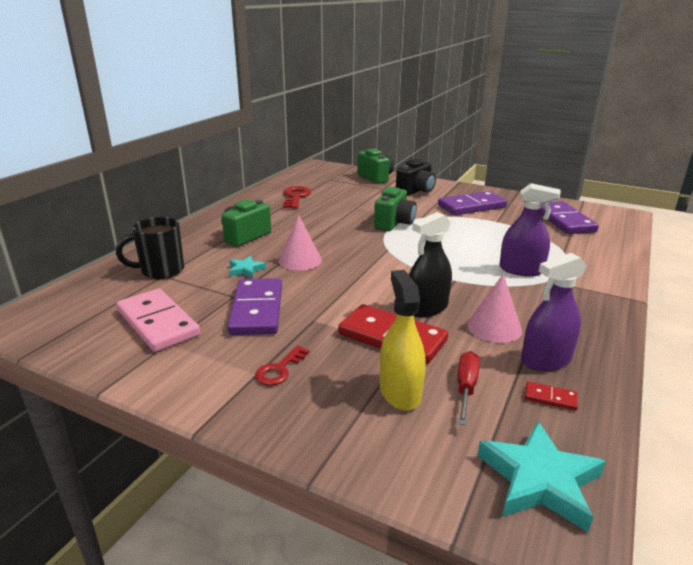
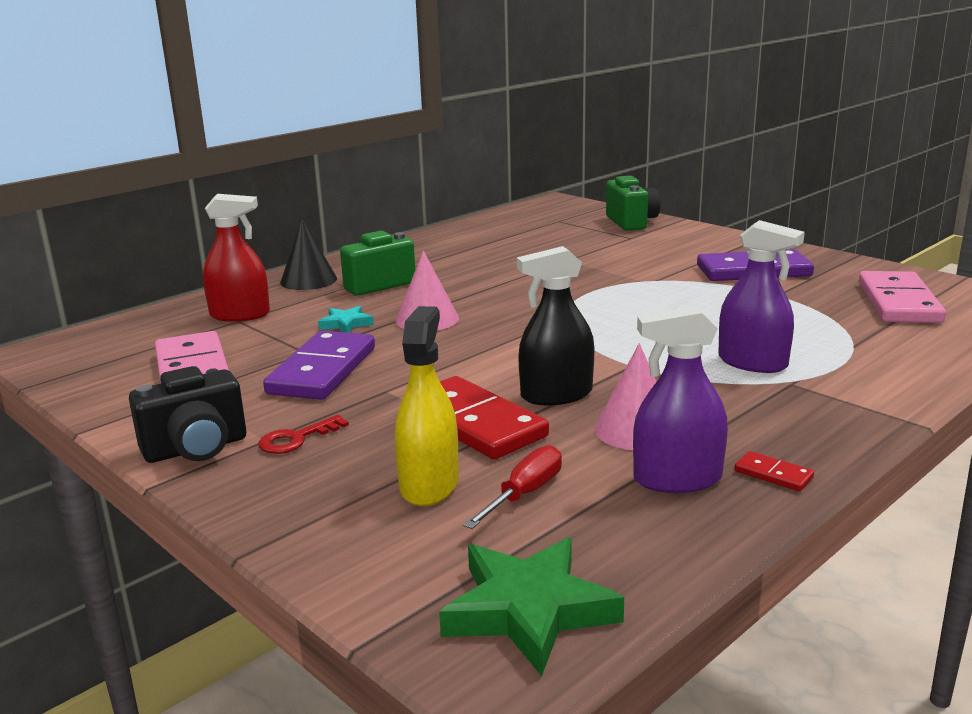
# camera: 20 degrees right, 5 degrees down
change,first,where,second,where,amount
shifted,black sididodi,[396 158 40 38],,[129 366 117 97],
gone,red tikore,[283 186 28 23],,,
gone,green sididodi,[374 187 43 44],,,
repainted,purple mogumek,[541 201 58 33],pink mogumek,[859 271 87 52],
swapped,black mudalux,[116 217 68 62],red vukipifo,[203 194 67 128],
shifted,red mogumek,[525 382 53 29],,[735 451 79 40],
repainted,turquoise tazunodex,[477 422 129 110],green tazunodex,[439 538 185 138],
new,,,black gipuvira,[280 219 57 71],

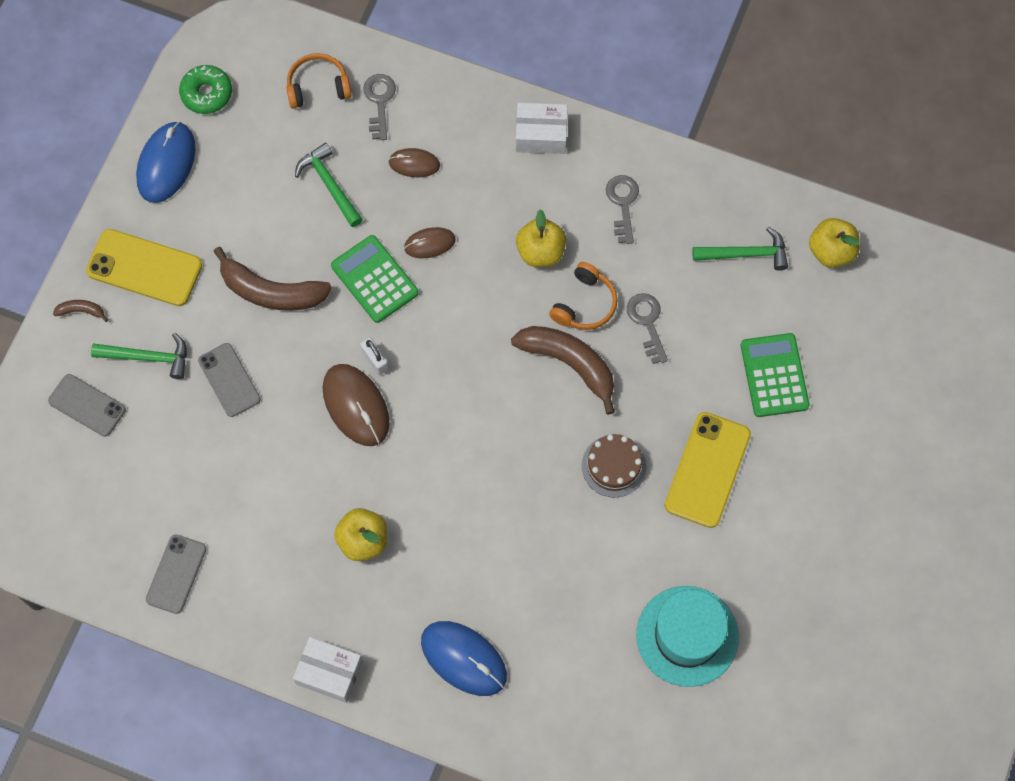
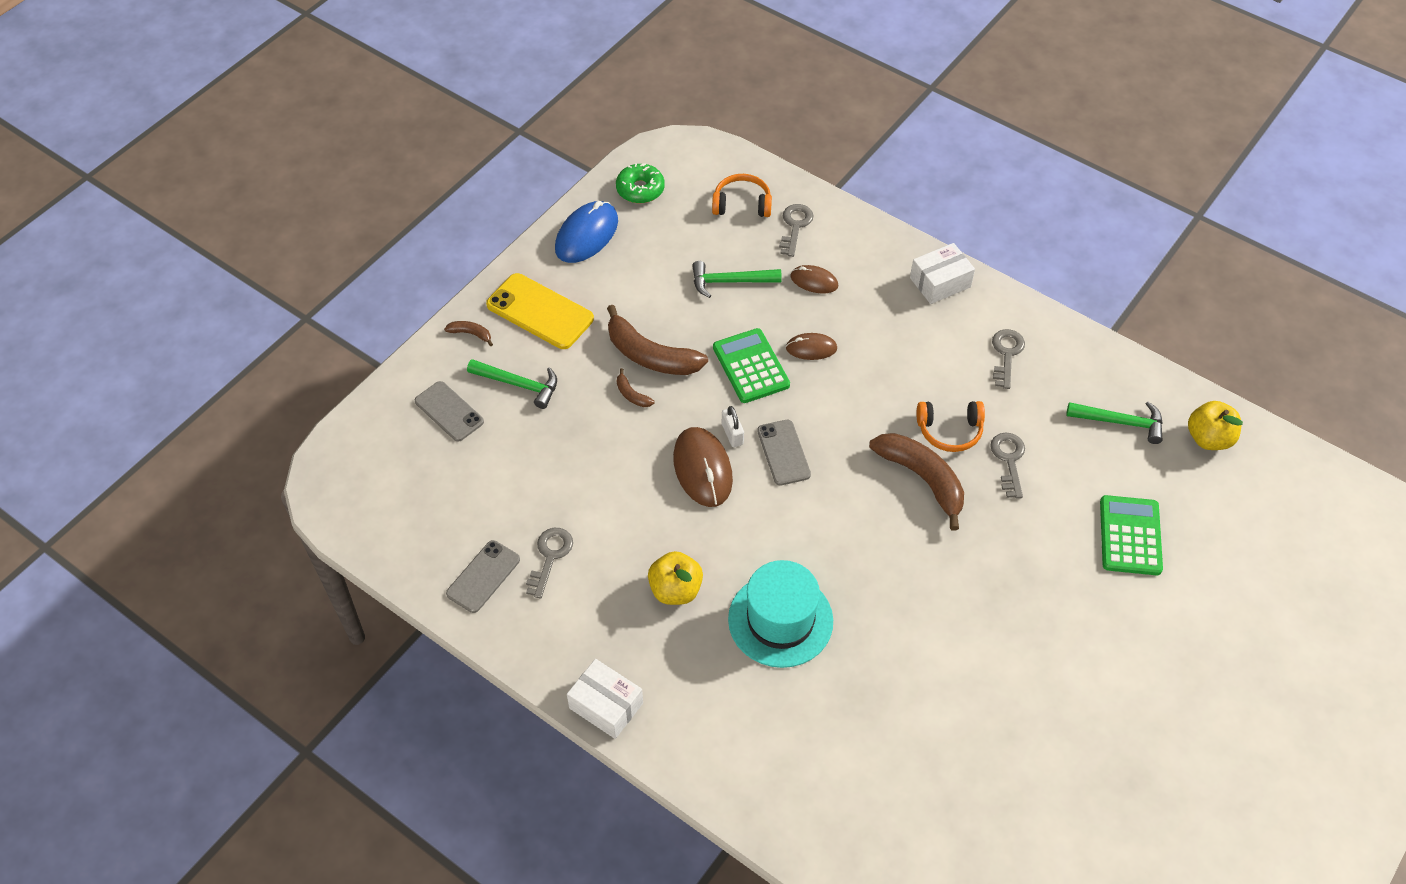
# camera: 15 degrees right, 15 degrees down
change,first,where,second,where,amount
rotated,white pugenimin,[516 103 52 51],,[910 243 65 61],45 degrees counterclockwise
rotated,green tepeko,[295 143 68 84],,[692 261 90 37],75 degrees counterclockwise
gone,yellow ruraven,[516 209 50 58],,,
rotated,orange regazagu,[549 262 69 68],,[917 401 68 51],45 degrees clockwise
shifted,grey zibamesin,[198 343 63 74],,[757 420 54 65],
gone,yellow zibamesin,[664 412 87 116],,,
gone,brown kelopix,[582 434 65 64],,,
shifted,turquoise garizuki,[636 586 103 101],,[728 560 105 108],
gone,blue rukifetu,[421 621 86 75],,,
new,,,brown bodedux,[617 368 38 39],
new,,,grey tikore,[526 528 47 71],

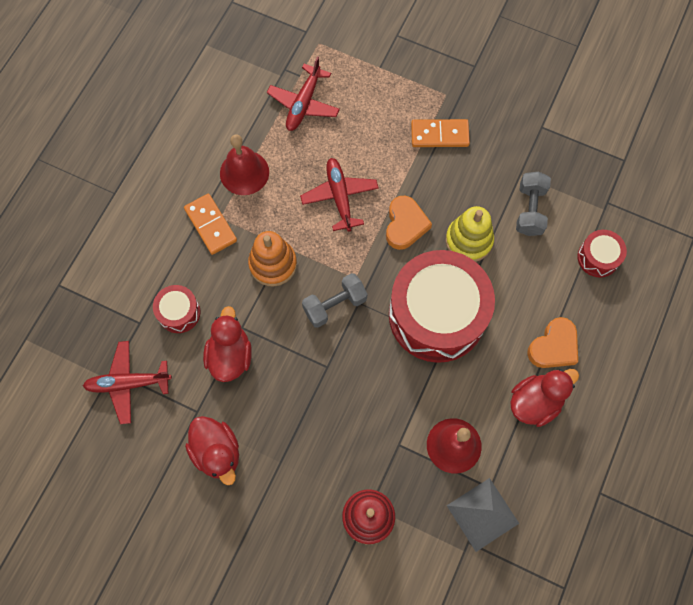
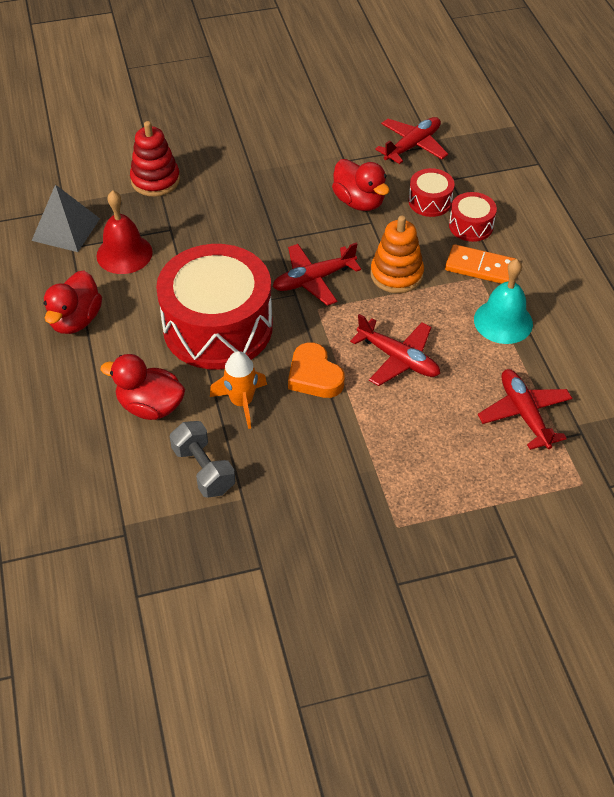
# camera: 140 degrees right, 20 degrees down
change,first,where,second,where,amount
gone,orange mogumek,[411 119 59 28],,,
repainted,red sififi,[220 135 49 60],turquoise sififi,[474 259 59 85],
swapped,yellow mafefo,[445 206 49 56],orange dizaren,[210 351 57 78],
shifted,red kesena,[577 230 50 47],,[449 192 48 50],
swapped,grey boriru,[302 273 65 55],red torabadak,[273 242 88 64],
gone,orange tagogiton,[527 317 51 51],,,
shifted,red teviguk,[185 416 54 69],,[100 354 85 66],

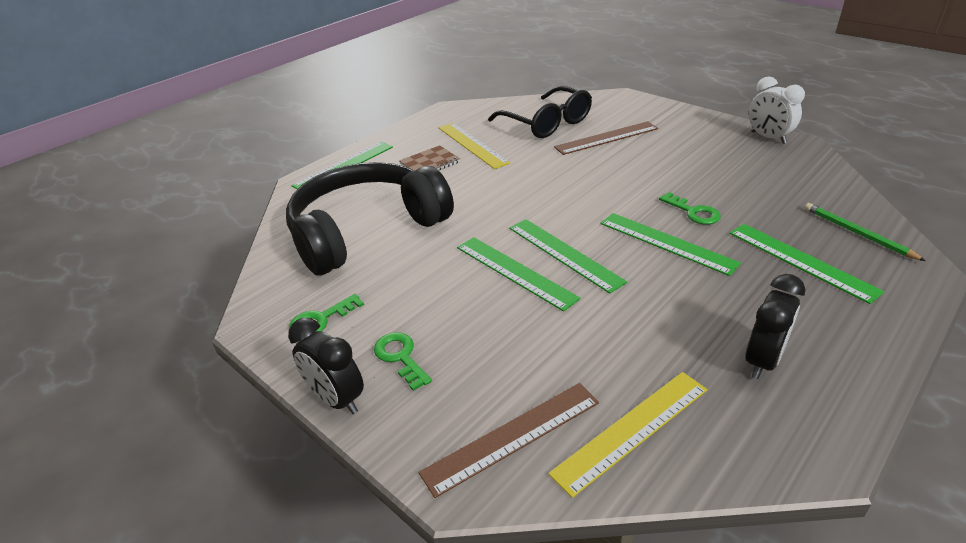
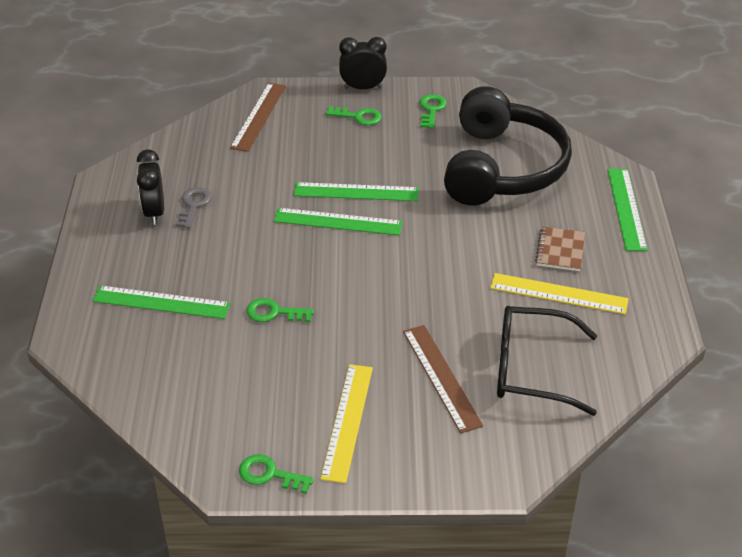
# camera: 135 degrees right, 5 degrees up
change,first,where,second,where,amount
swapped,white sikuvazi,[749 76 56 68],green tikore,[239 454 75 40],
rotated,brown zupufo,[554 121 104 34],,[403 325 80 108],45 degrees counterclockwise
gone,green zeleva,[805 203 120 58],,,
gone,green zupufo,[600 213 141 63],,,
shifted,yellow zupufo,[548 372 159 126],,[320 364 53 119],
new,,,grey tikore,[175 187 37 41],

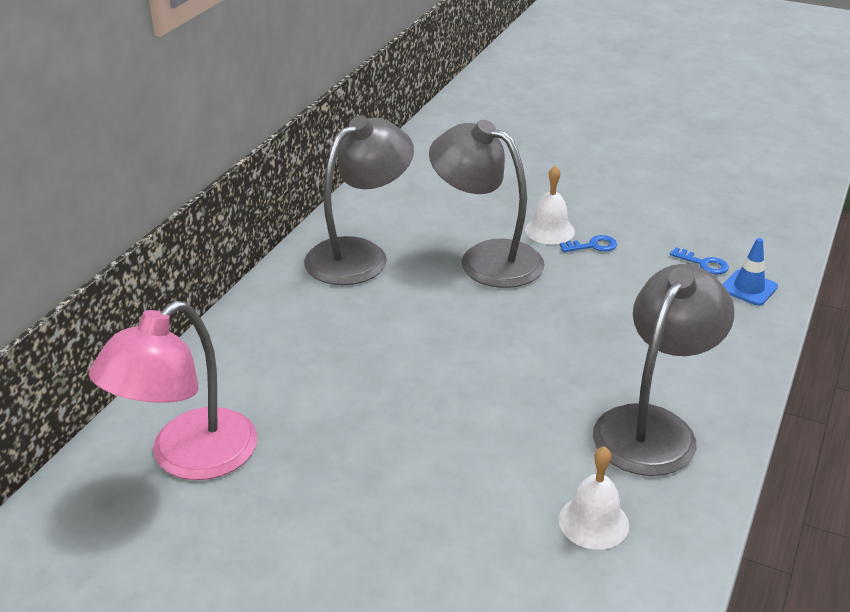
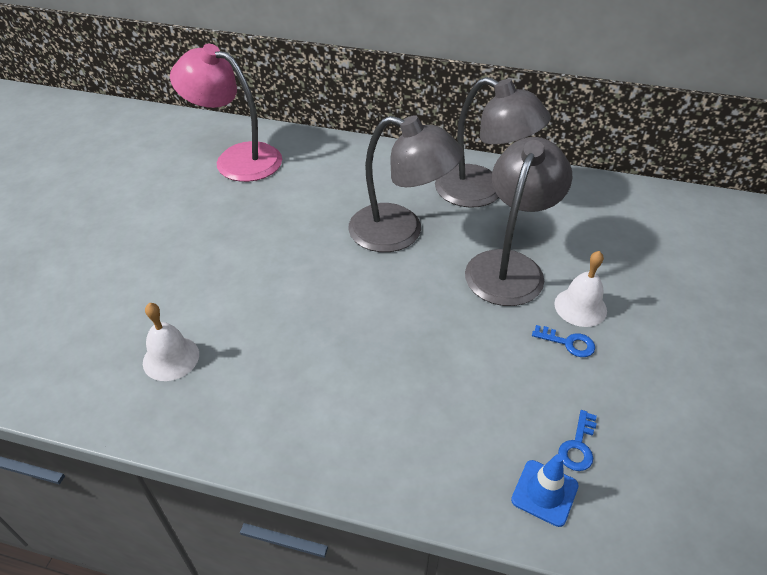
# camera: 80 degrees right, 10 degrees up
change,first,where,second,where,amount
rotated,blue tikore,[560 235 57 17],,[532 325 63 32],45 degrees counterclockwise
shifted,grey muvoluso,[593 264 142 212],,[348 115 116 137],

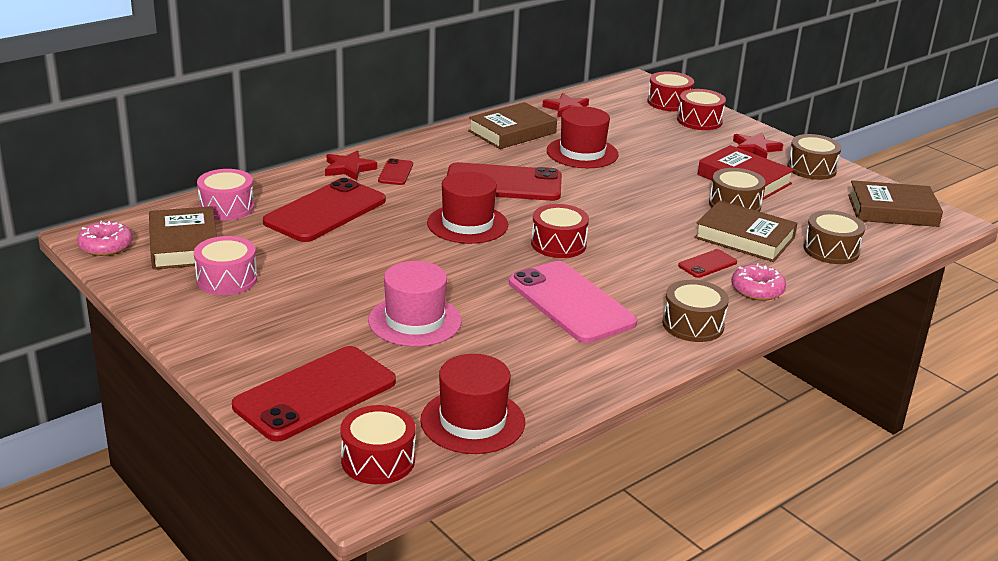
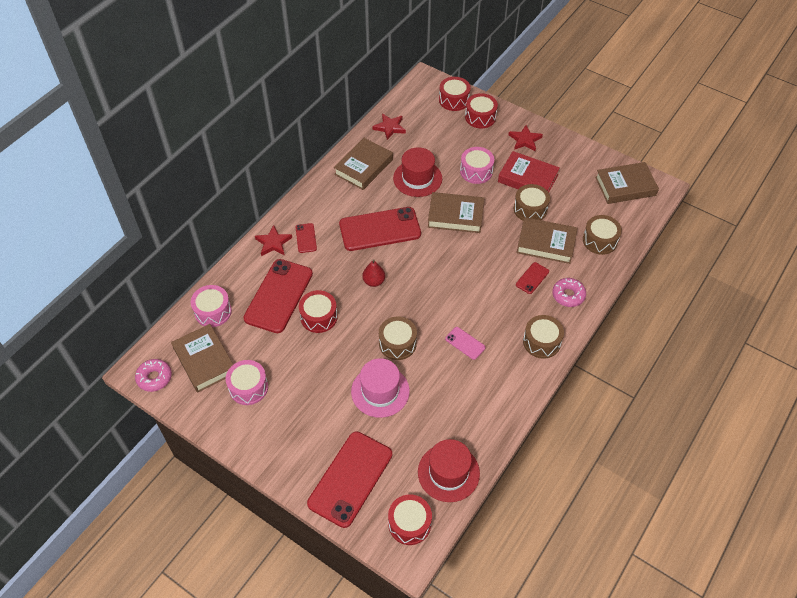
# camera: 15 degrees left, 25 degrees up
change,first,where,second,where,amount
shifted,brown kesena,[787 134 55 46],,[379 317 38 43],
swapped,red garizuki,[427 172 81 72],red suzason,[362 259 23 28],
shifted,red kesena,[531 204 58 54],,[299 290 39 43],
scaled,pink zibamesin,[509 261 128 82],,[445 327 40 33],x0.45
new,,,pink kesena,[460 147 34 37],
new,,,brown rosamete,[428 192 56 41],

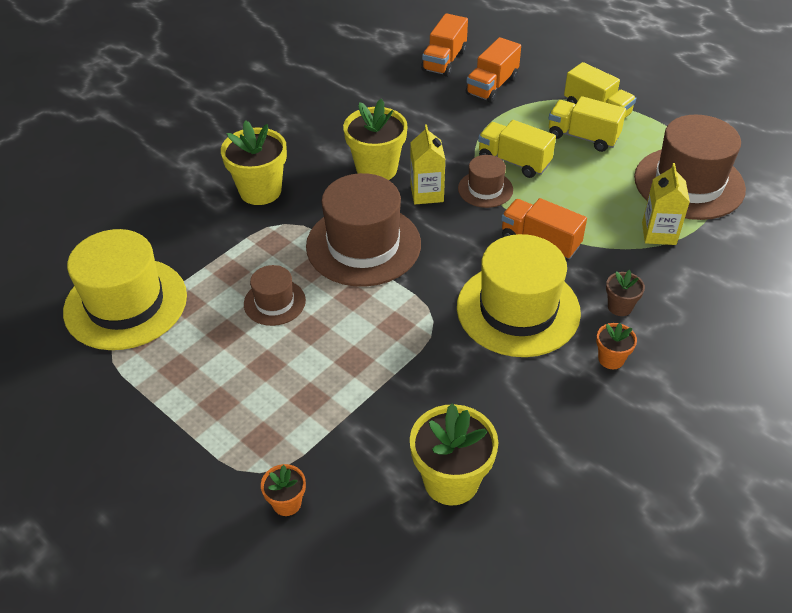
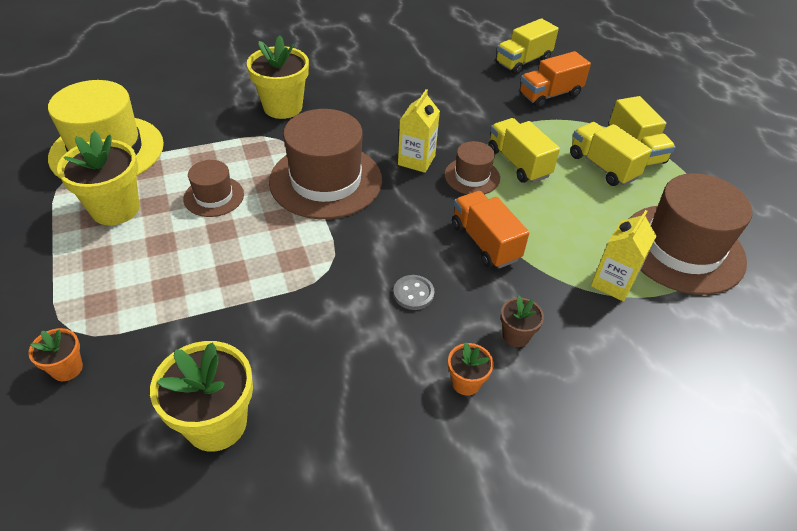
# camera: 25 degrees right, 0 degrees up
change,first,where,second,where,amount
repainted,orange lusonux,[421 13 47 64],yellow lusonux,[495 18 64 56],
shifted,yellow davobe,[343 99 65 81],,[57 131 82 94],
swapped,yellow garizuki,[457 234 124 123],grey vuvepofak,[393 275 42 35],

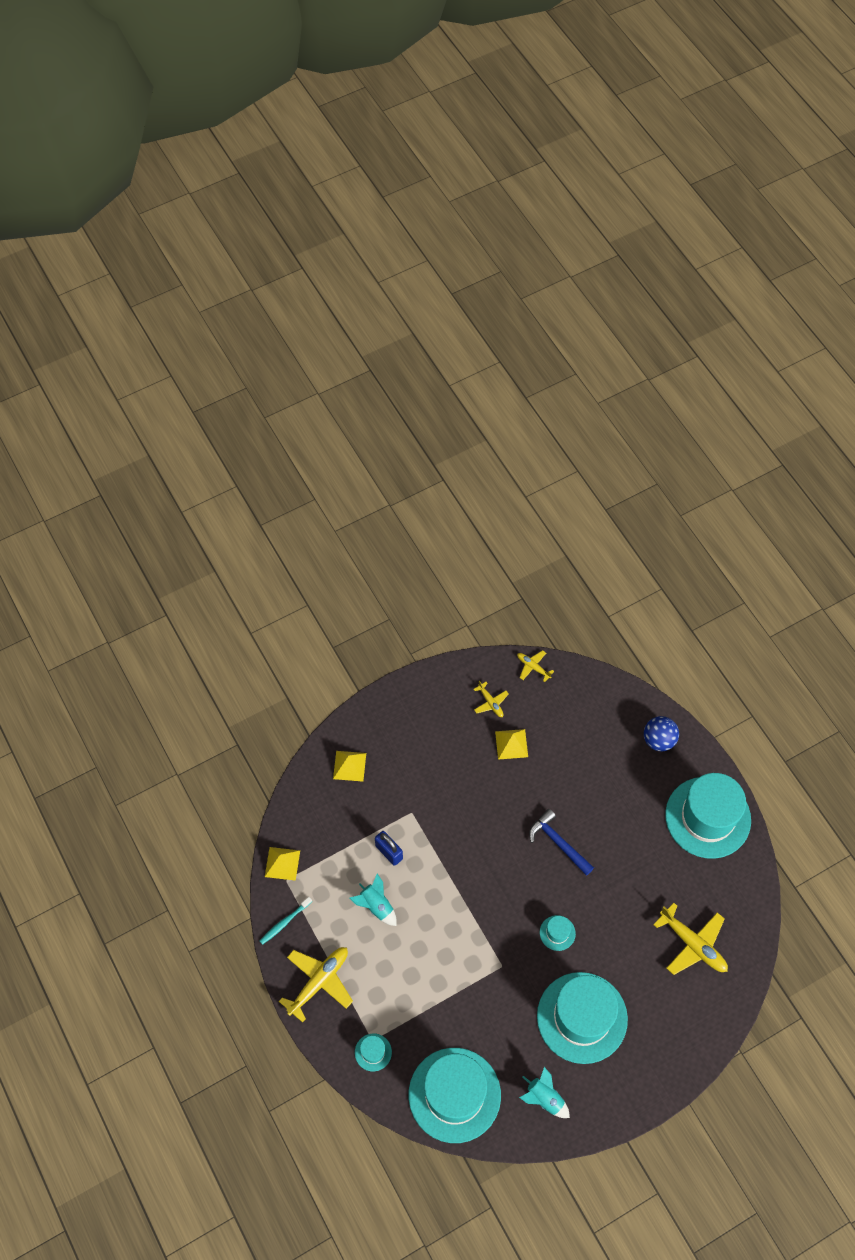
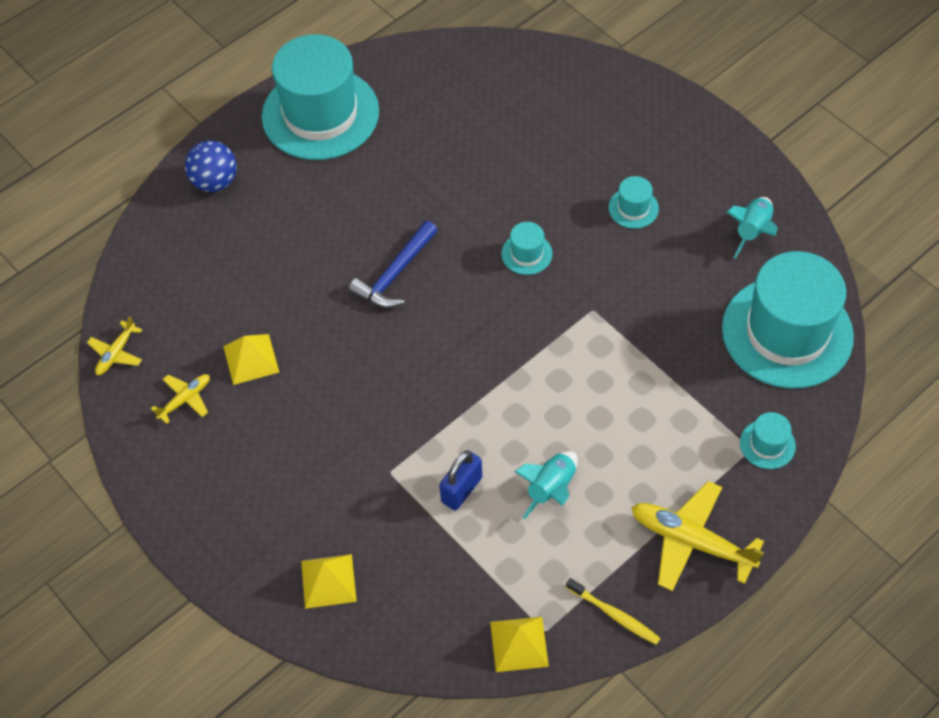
# camera: 100 degrees left, 5 degrees down
change,first,where,second,where,amount
repainted,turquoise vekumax,[260 897 52 48],yellow vekumax,[566 578 95 67],
gone,yellow torabadak,[653 903 75 72],,,
scaled,turquoise garizuki,[537 972 91 92],,[608 176 51 53],x0.41

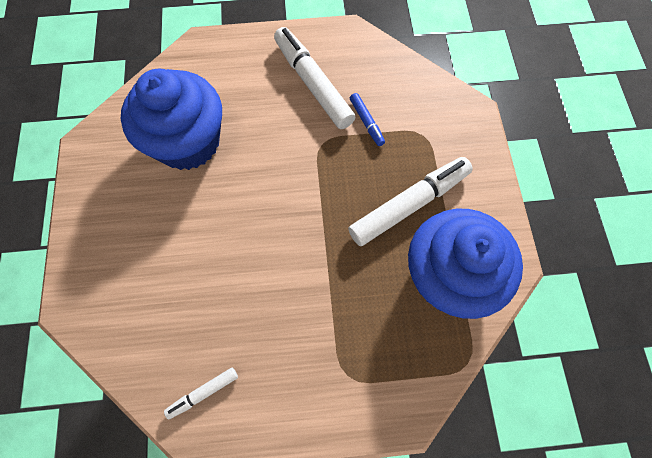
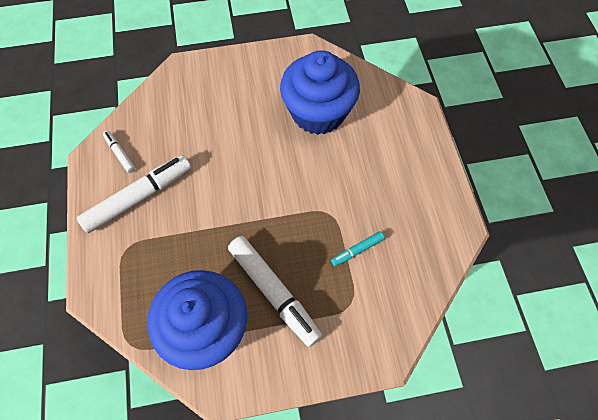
# camera: 85 degrees right, 5 degrees down
change,first,where,second,where,amount
shifted,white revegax,[274 27 82 102],,[77 155 114 78],
repainted,blue revegax,[350 93 35 53],turquoise revegax,[331 231 54 35],

